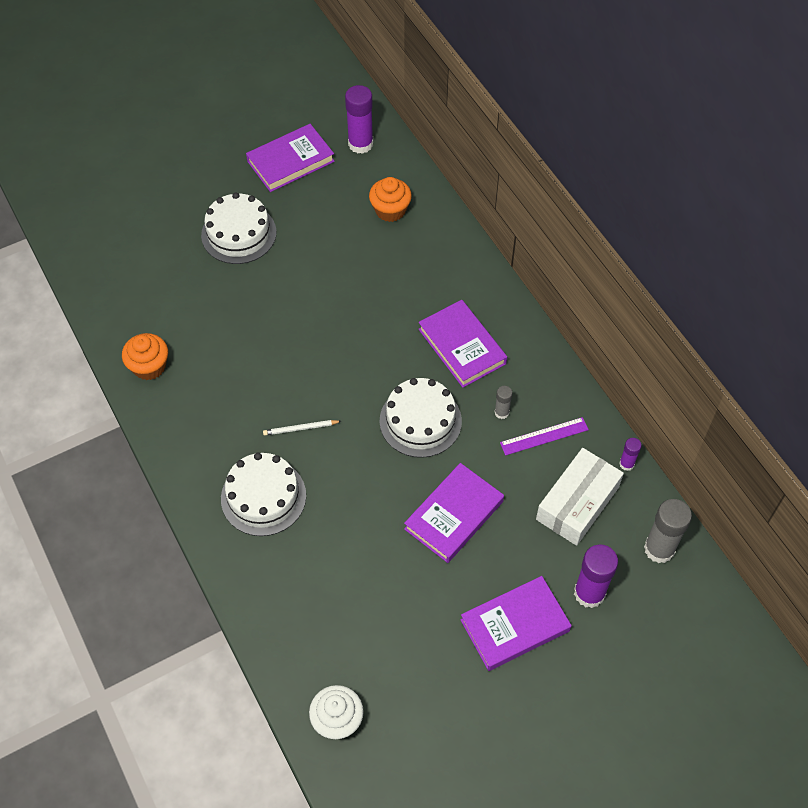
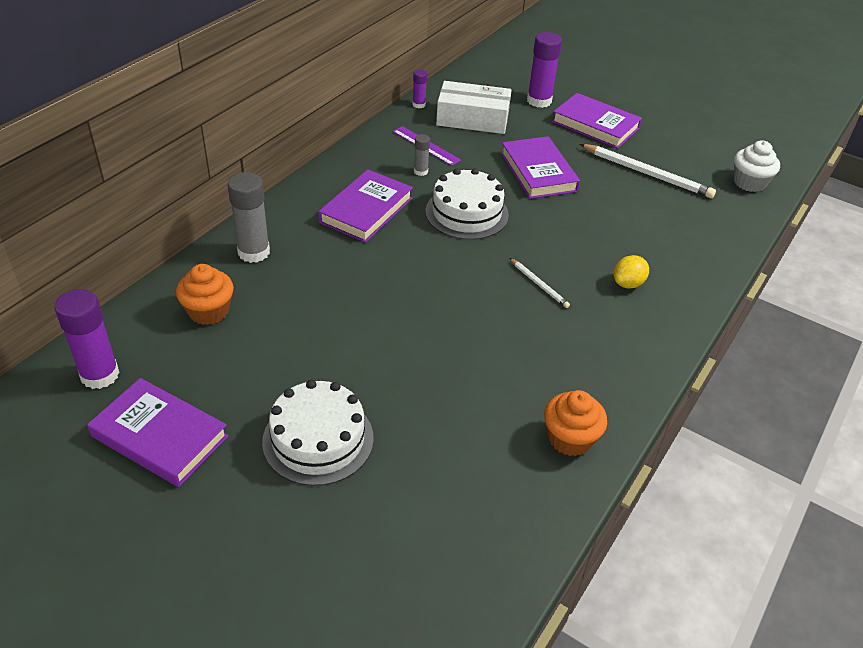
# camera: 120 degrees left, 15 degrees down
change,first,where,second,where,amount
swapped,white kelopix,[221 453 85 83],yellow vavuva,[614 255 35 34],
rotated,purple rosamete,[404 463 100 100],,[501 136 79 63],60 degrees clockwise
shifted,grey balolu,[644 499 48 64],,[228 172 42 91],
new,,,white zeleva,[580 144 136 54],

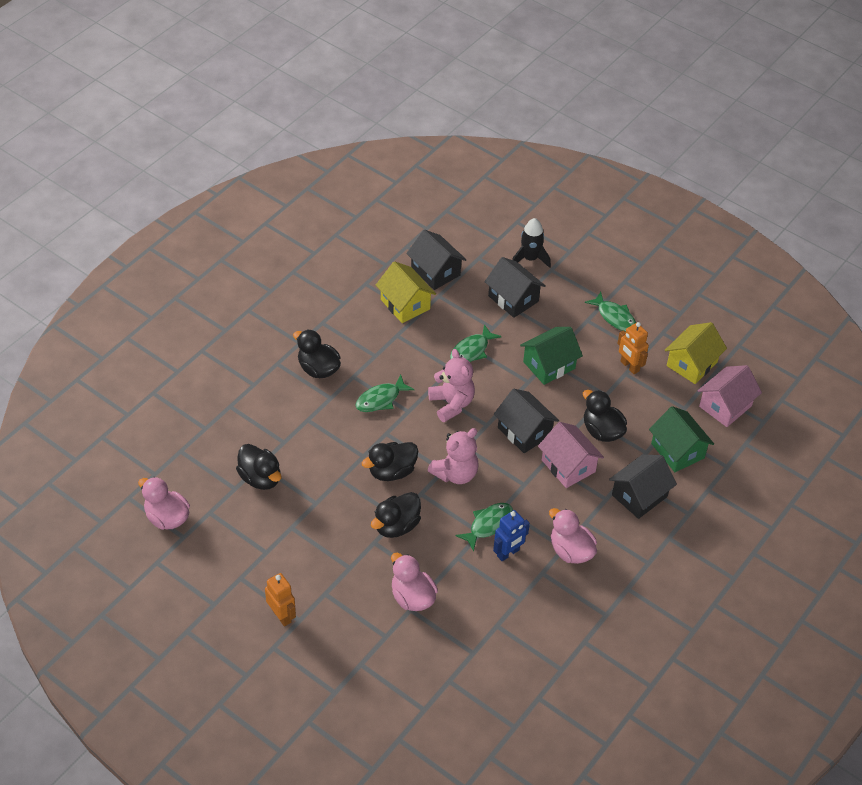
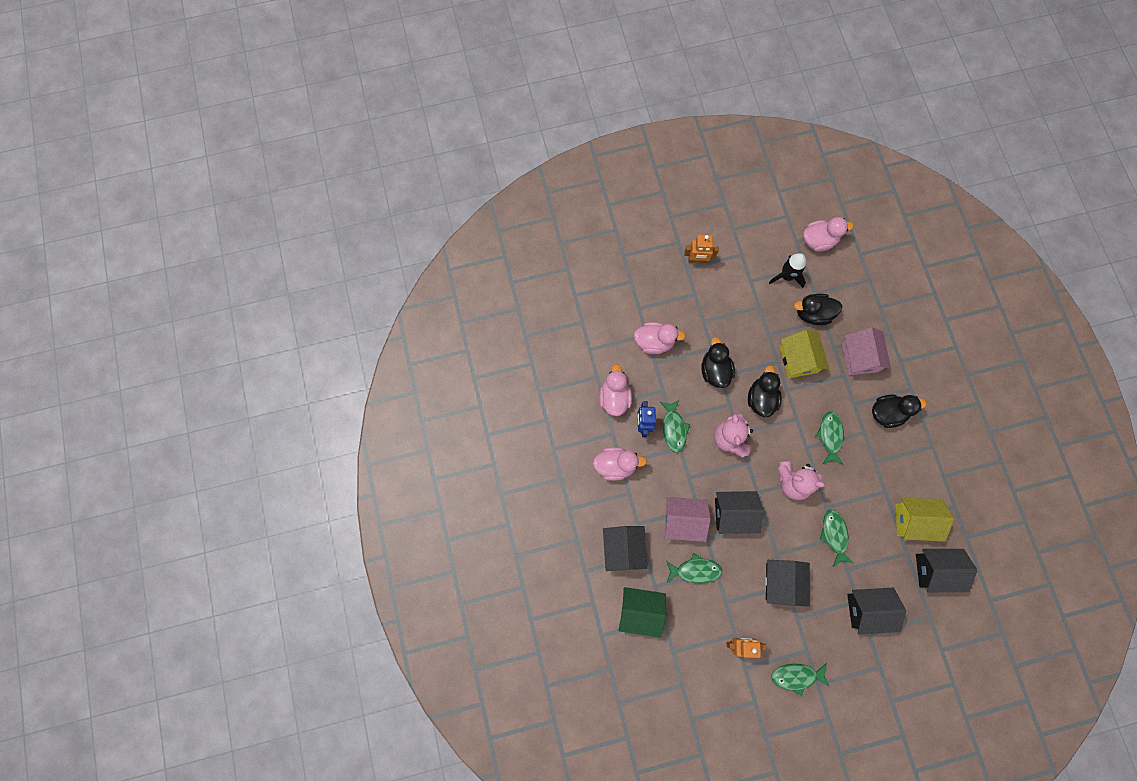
# camera: 130 degrees right, 25 degrees up
change,first,where,second,where,amount
shifted,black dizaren,[512 218 39 50],,[769 253 37 35],
shifted,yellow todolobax,[665 322 62 62],,[780 330 49 48],
repainted,green todolobax,[520 327 63 58],black todolobax,[765 560 45 47],
shifted,pink todolobax,[698 365 64 62],,[842 327 49 48],
swapped,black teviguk,[583 390 44 52],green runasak,[666 553 56 31],
new,,,pink teviguk,[599 364 33 52],

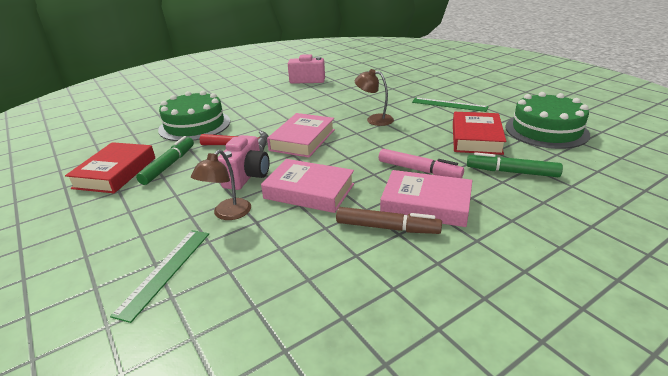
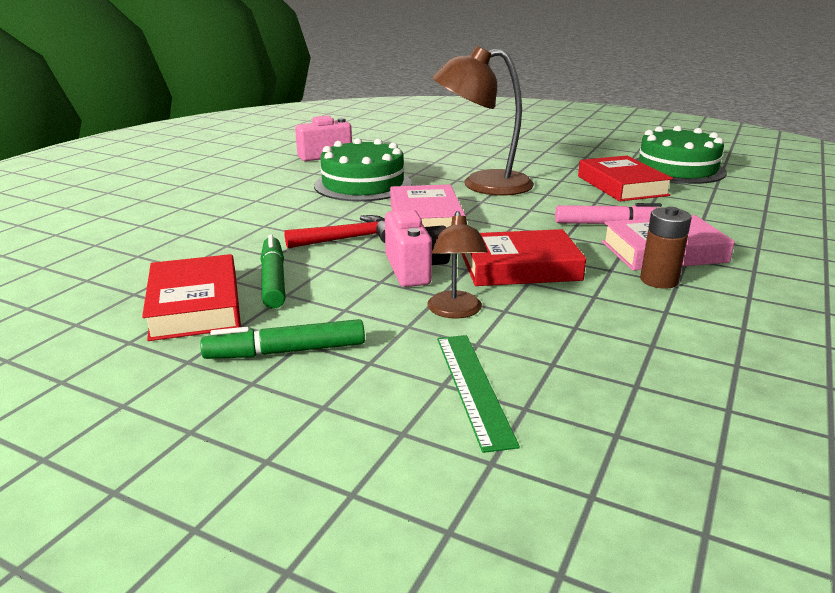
# camera: 30 degrees left, 5 degrees down
change,first,where,second,where,amount
scaled,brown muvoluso,[355 69 39 57],,[432 46 102 150],x1.89
shifted,green kelopix,[158 91 72 50],,[314 138 98 63],
gone,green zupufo,[412 98 77 14],,,
shifted,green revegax,[467 152 96 25],,[200 319 165 40],
repainted,pink rosamete,[261 159 93 54],red rosamete,[462 229 124 57],
swapped,brown revegax,[336 207 106 27],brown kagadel,[640 206 52 83],

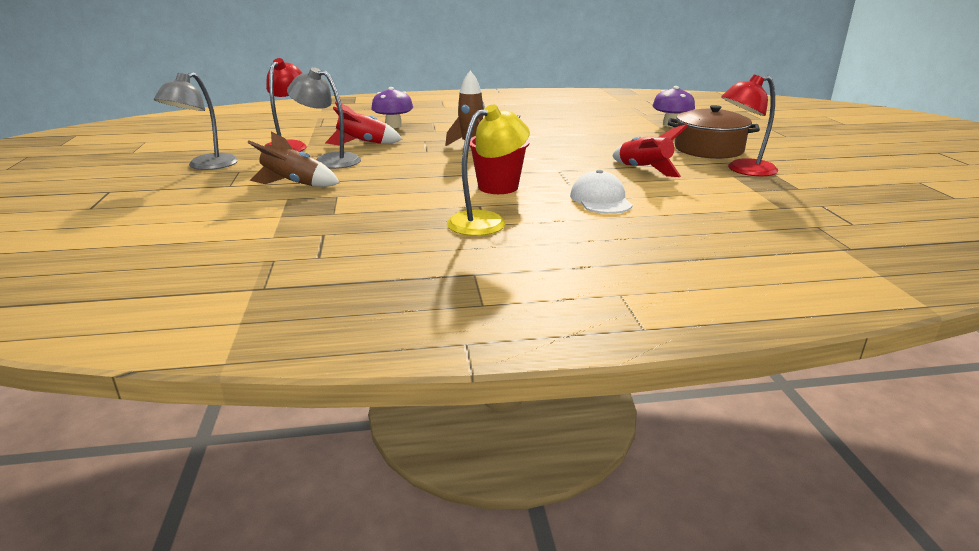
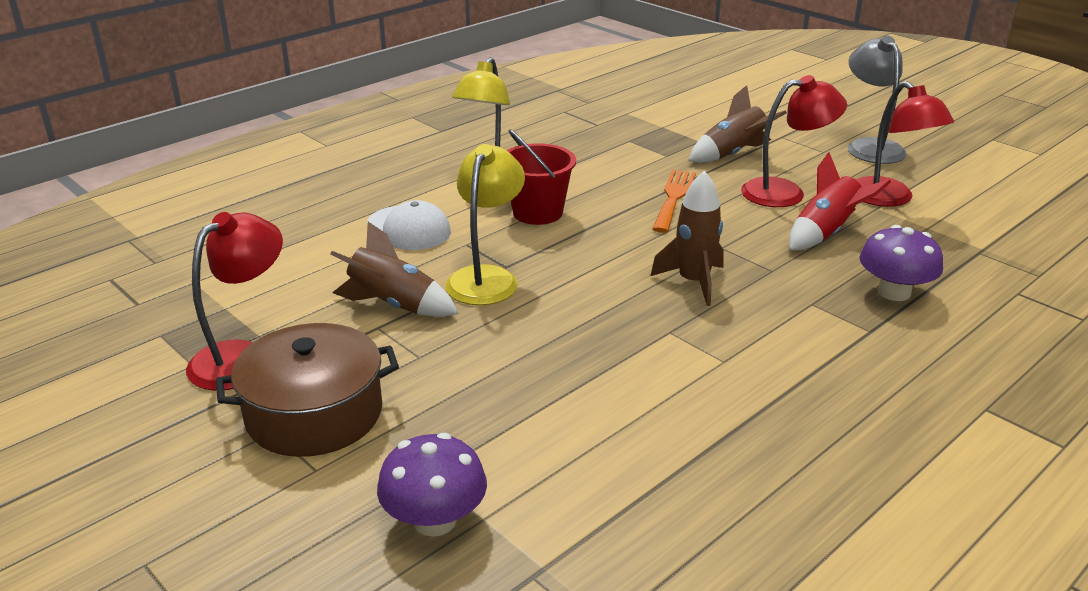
# camera: 145 degrees right, 5 degrees up
change,first,where,second,where,amount
repainted,grey muvoluso,[287 67 74 102],red muvoluso,[741 75 106 132],
repainted,red dizaren,[612 124 76 53],brown dizaren,[330 222 128 95],
new,,,yellow muvoluso,[445 144 80 161],
new,,,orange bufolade,[652 170 44 63],

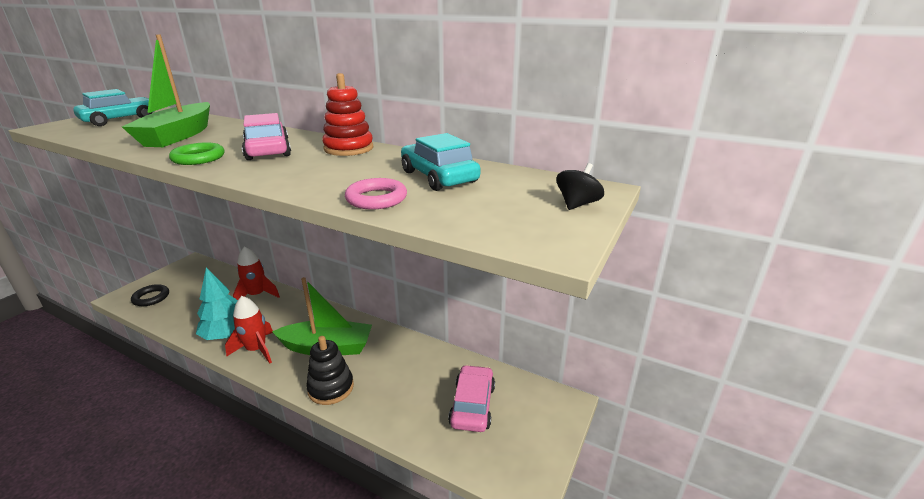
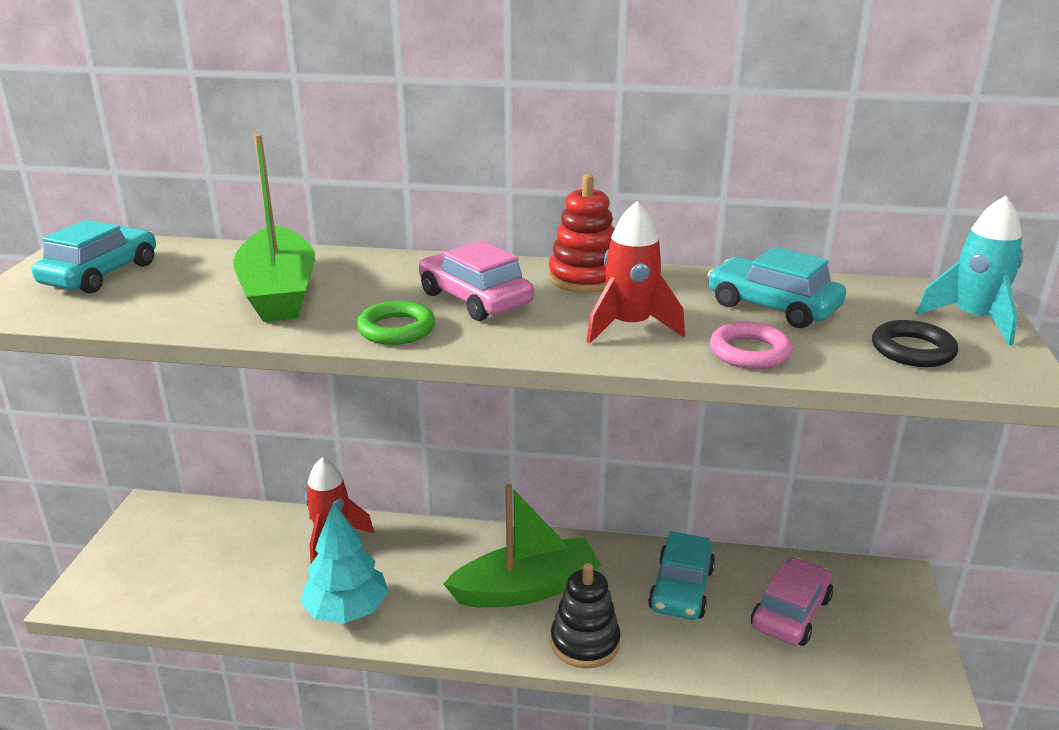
# camera: 20 degrees left, 0 degrees up
change,first,where,second,where,amount
swapped,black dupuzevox,[556 163 48 47],turquoise dizaren,[916 195 107 150],
shifted,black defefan,[131 284 38 22],,[872 320 86 47],
shifted,red dizaren,[225 296 48 68],,[586 201 99 143],
rotated,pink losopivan,[448 365 47 67],,[751 557 82 89],45 degrees clockwise
new,,,turquoise losopivan,[648 531 67 89],

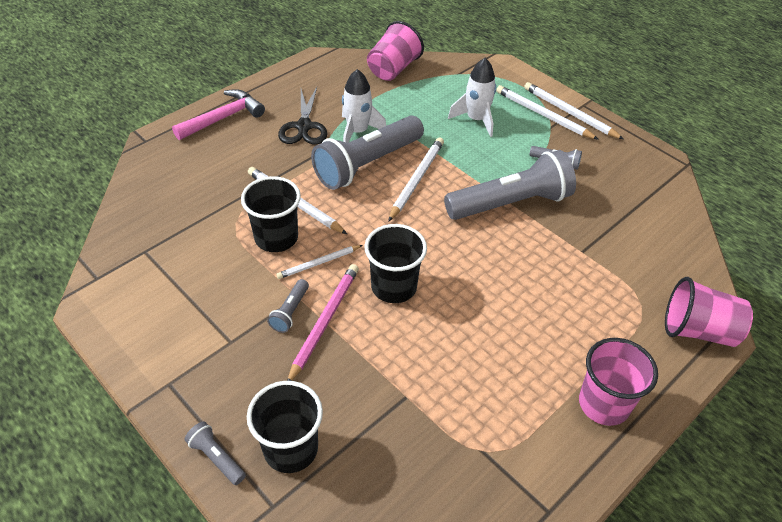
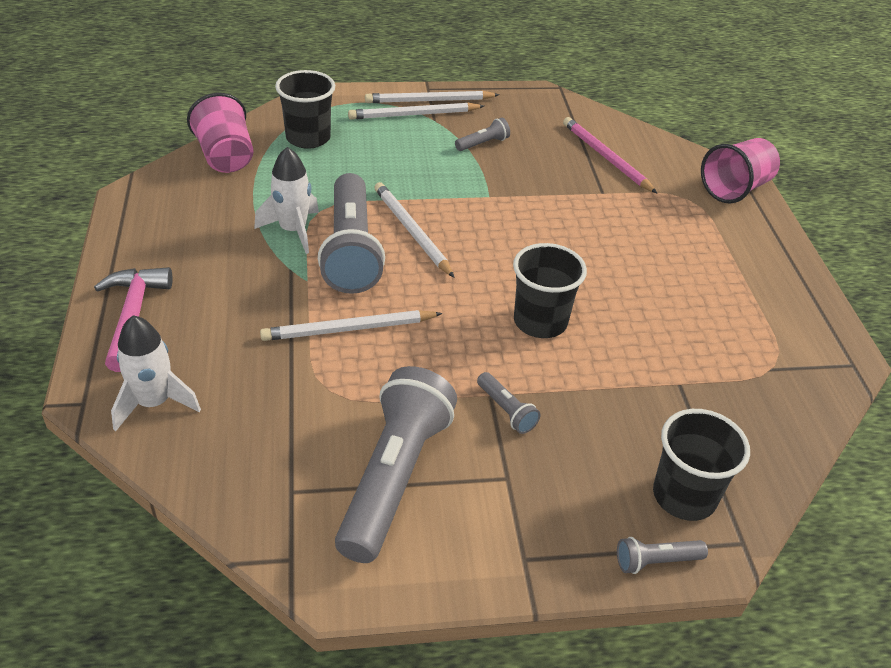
# camera: 55 degrees left, 5 degrees down
change,first,where,second,where,amount
shifted,white dizaren,[448 58 48 79],,[111 315 90 116],
gone,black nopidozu,[278 87 50 58],,,
shifted,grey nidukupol,[444 150 132 70],,[335 366 122 197],
shifted,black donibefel,[241 176 60 76],,[275 70 60 79],
gone,white zeleva,[276 245 87 34],,,
shifted,pink zeleva,[287 264 72 117],,[563 117 94 76],
gone,pink donibefel,[579 338 79 88],,,

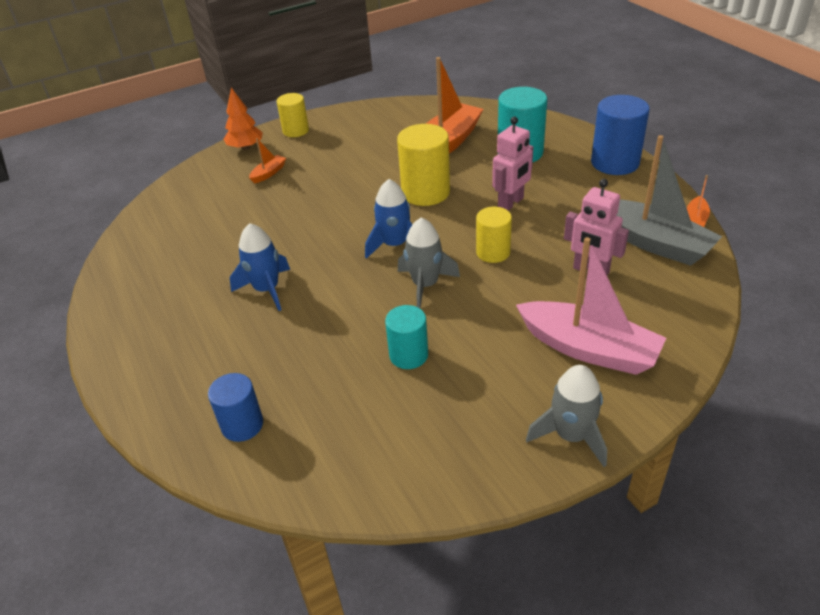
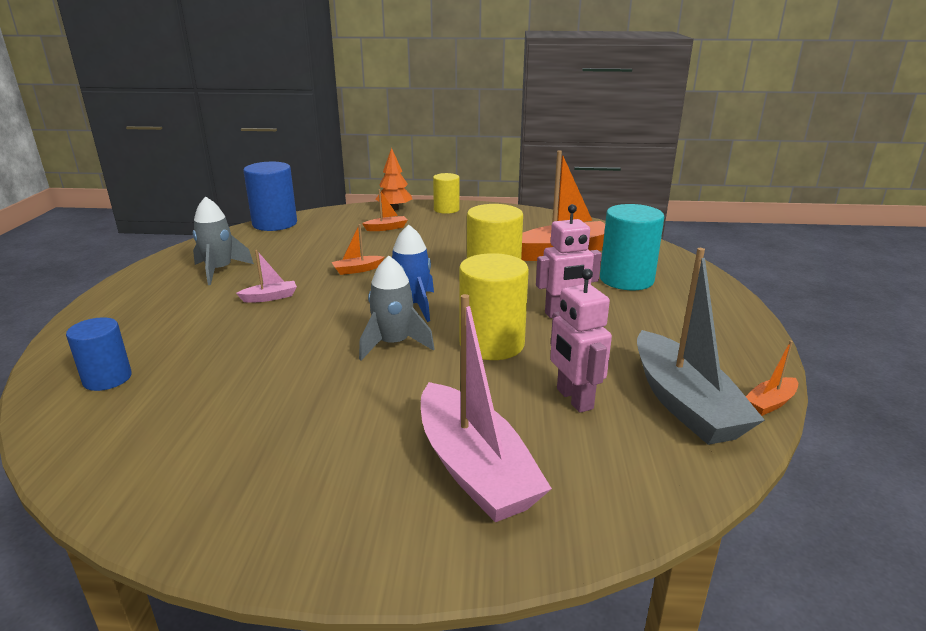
# camera: 30 degrees right, 15 degrees down
change,first,where,second,where,amount
shifted,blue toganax,[591 95 59 80],,[243 162 54 69],
scaled,yellow toganax,[476 207 36 56],,[459 253 70 107],x1.60
swapped,blue dizaren,[230 223 60 88],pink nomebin,[236 250 61 53],
gone,turquoise toganax,[385 305 43 64],,,
shifted,grey dizaren,[526 365 81 102],,[193 196 61 89],
new,,,orange nomebin,[332 224 52 51],

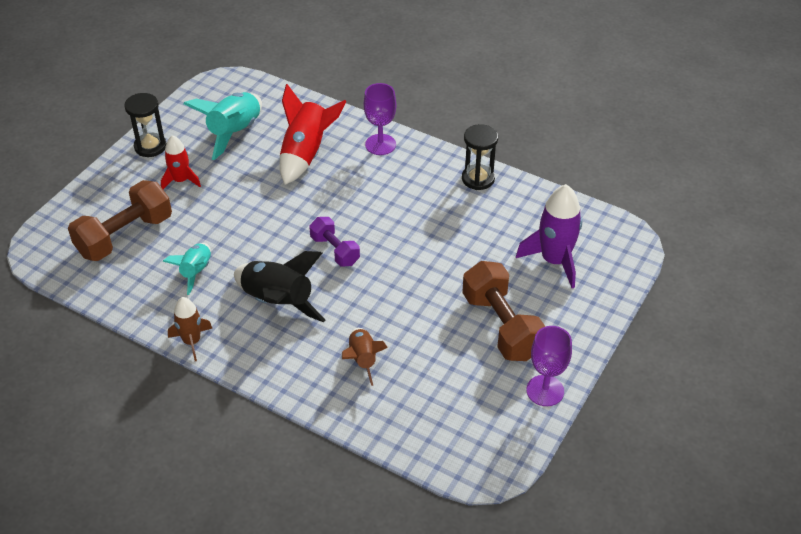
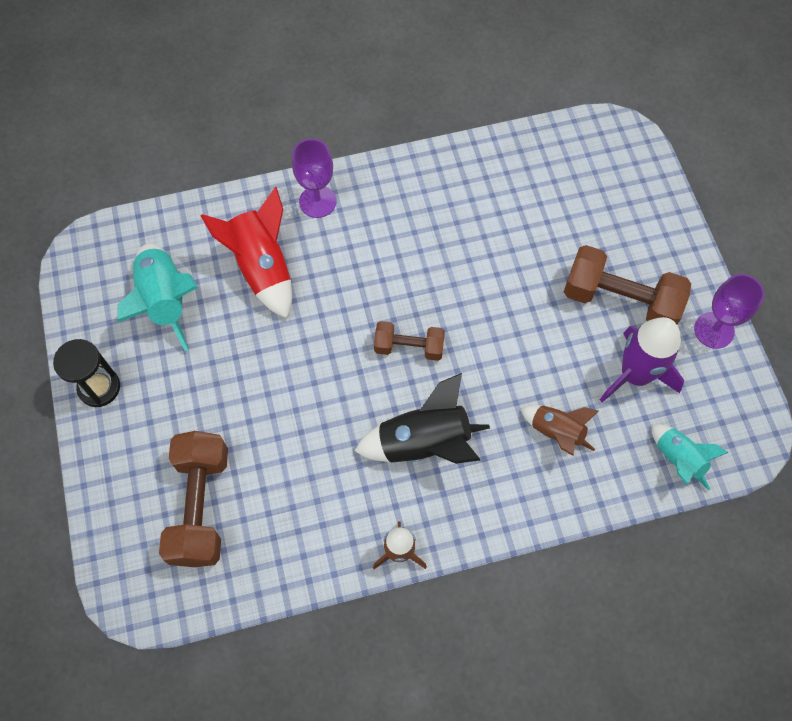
# camera: 45 degrees left, 20 degrees up
change,first,where,second,where,amount
gone,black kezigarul,[462 124 36 66],,,
gone,red dizaren,[161 135 40 54],,,
shifted,purple dizaren,[516 184 66 104],,[600 317 85 85],
repainted,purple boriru,[309 217 51 50],brown boriru,[374 321 71 40],
shifted,turquoise dizaren,[163 243 48 52],,[651 424 78 67],

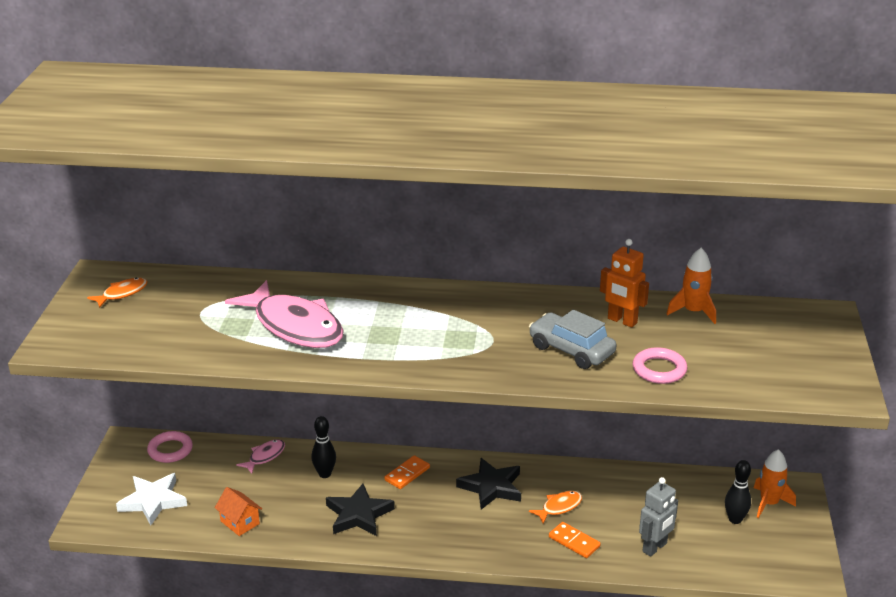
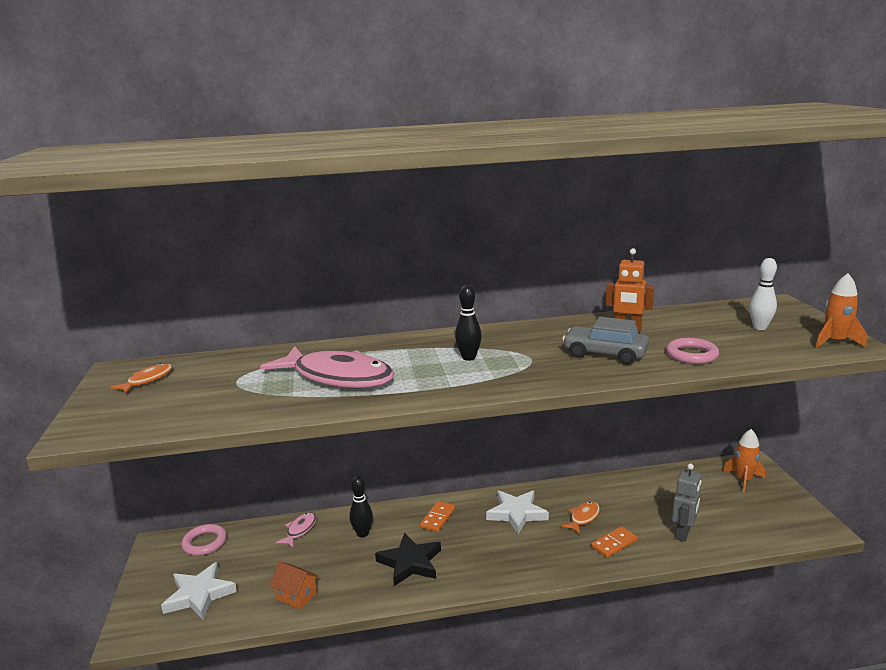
# camera: 15 degrees left, 10 degrees down
change,first,where,second,where,amount
shifted,orange dizaren,[666 248 50 76],,[816 273 51 75],
repainted,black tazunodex,[456 458 65 52],white tazunodex,[486 490 63 44],
shifted,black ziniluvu,[725 460 26 64],,[455 285 27 76],
rotated,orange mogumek,[549 522 52 36],,[591 526 46 32],60 degrees counterclockwise
new,,,white ziniluvu,[749 258 28 72],

